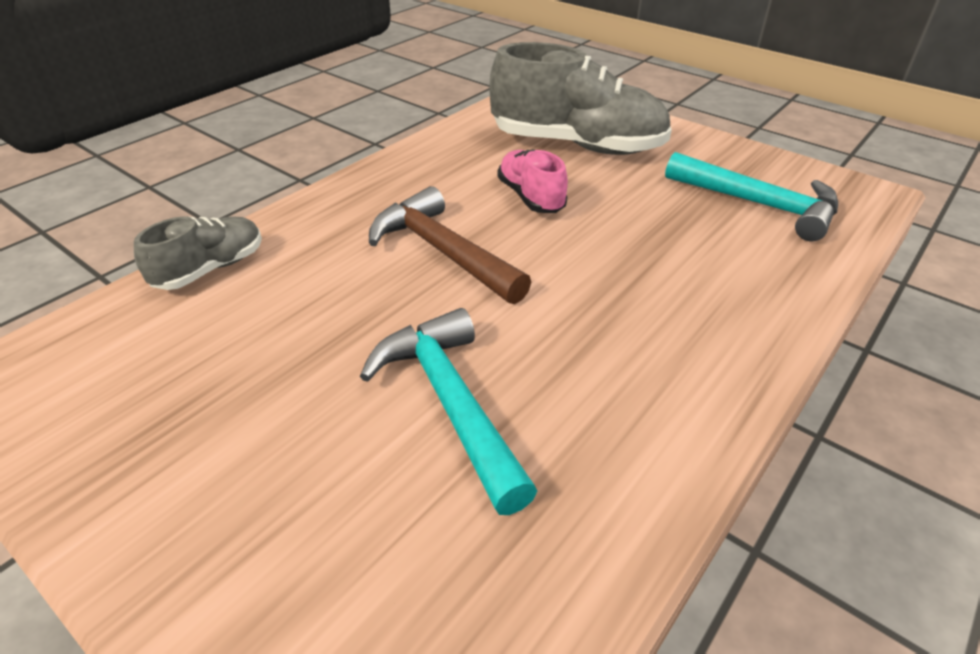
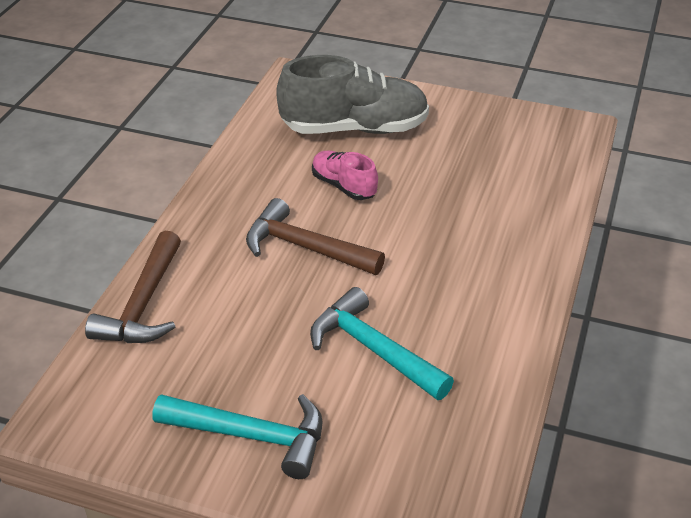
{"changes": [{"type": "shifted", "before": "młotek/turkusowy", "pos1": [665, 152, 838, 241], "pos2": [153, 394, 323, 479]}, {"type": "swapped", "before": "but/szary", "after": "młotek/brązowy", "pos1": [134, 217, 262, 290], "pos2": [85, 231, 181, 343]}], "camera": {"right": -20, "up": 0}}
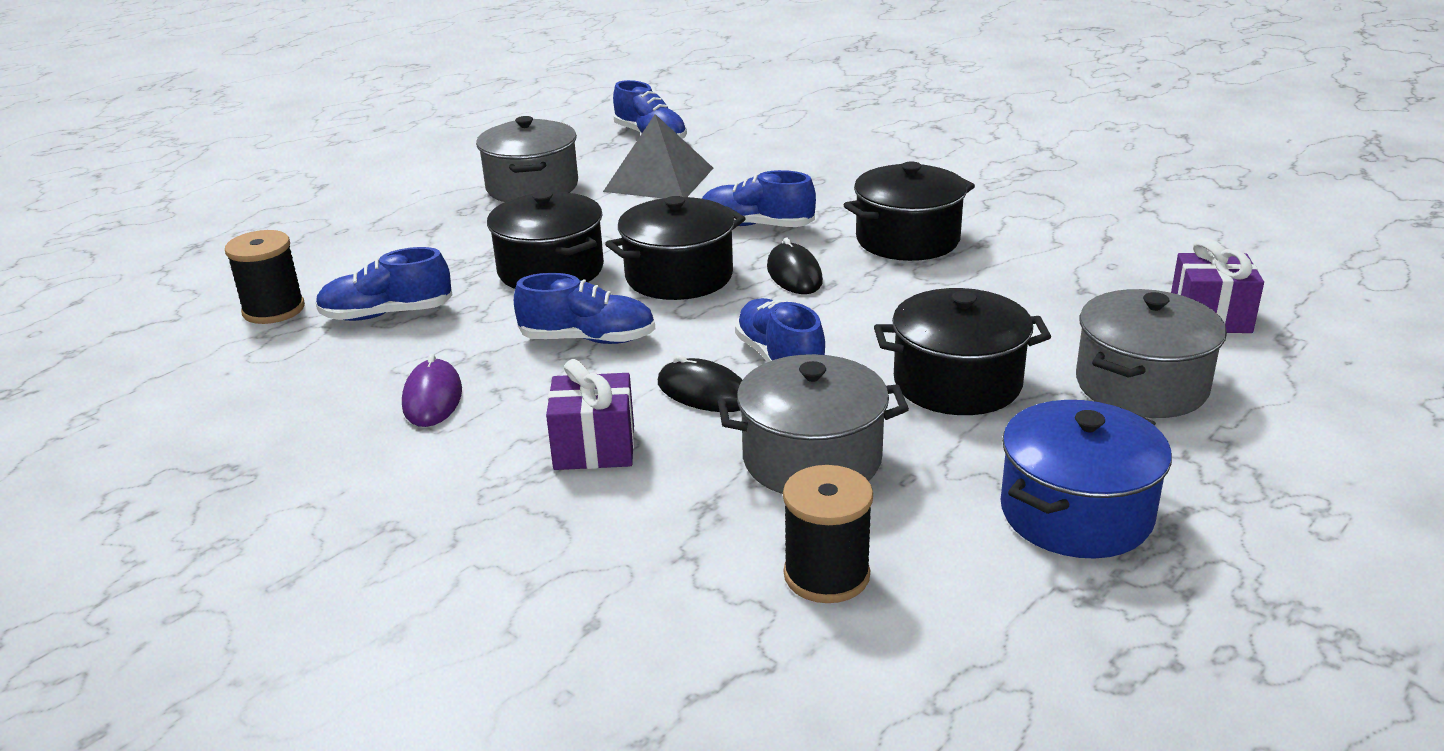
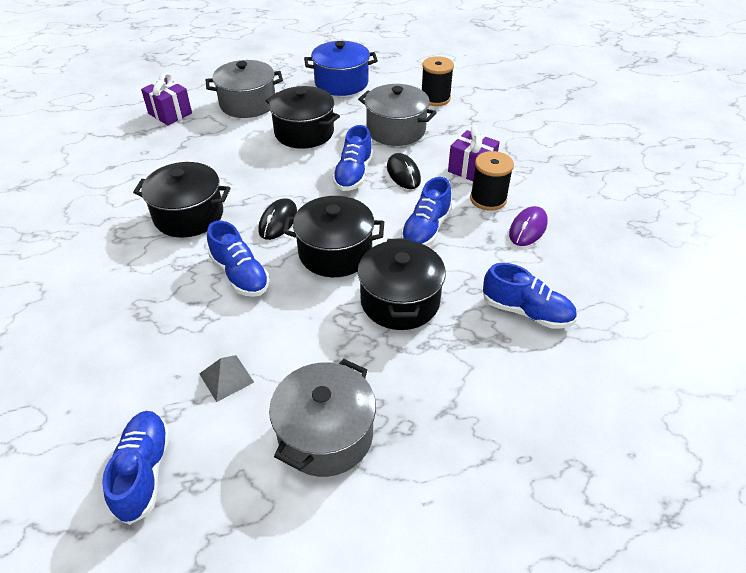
{"changes": [{"type": "scaled", "before": "piramida/szary", "pos1": [603, 114, 713, 198], "pos2": [199, 355, 254, 402], "scale": 0.5}, {"type": "shifted", "before": "szpulka/czarny", "pos1": [225, 230, 305, 324], "pos2": [470, 151, 514, 211]}, {"type": "rotated", "before": "but/niebieski", "pos1": [514, 273, 655, 344], "pos2": [401, 177, 452, 247], "turn": -105}], "camera": {"right": -145, "up": 15}}
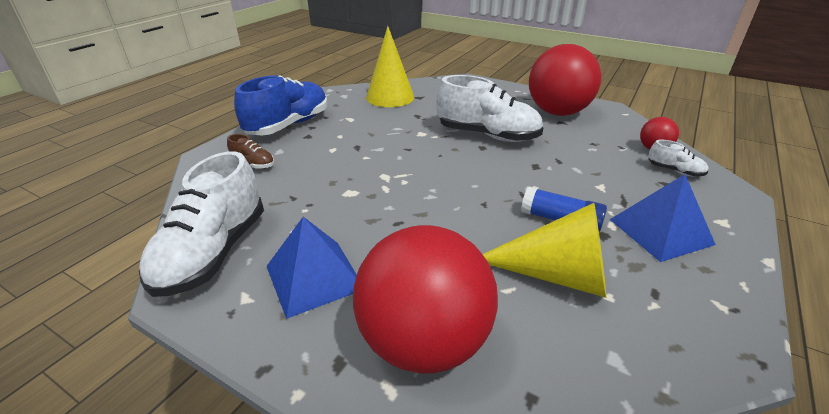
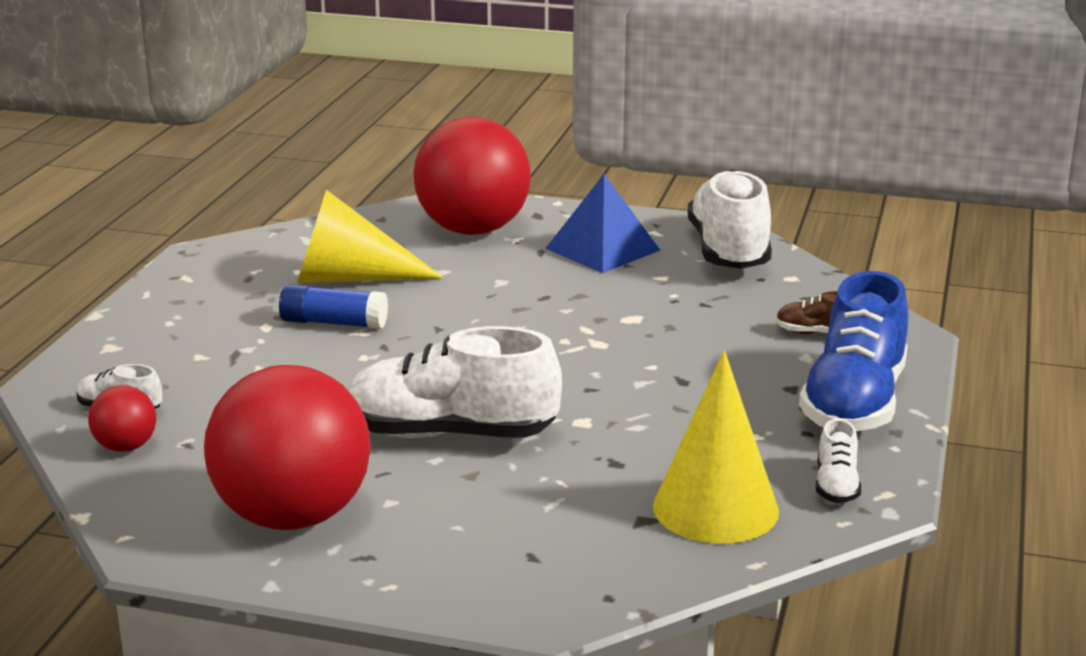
{"changes": [{"type": "gone", "before": "piramida/niebieski", "pos1": [610, 174, 716, 262]}, {"type": "new", "after": "but/biały", "pos2": [816, 419, 861, 503]}], "camera": {"right": 165, "up": -10}}
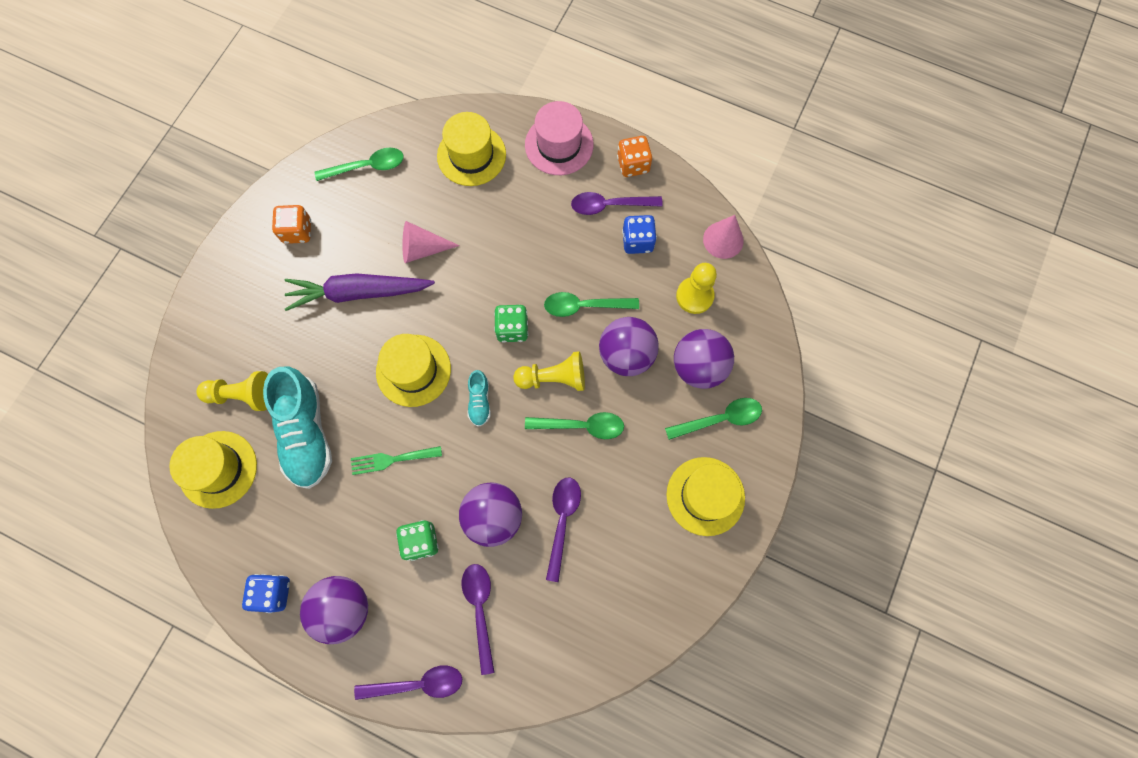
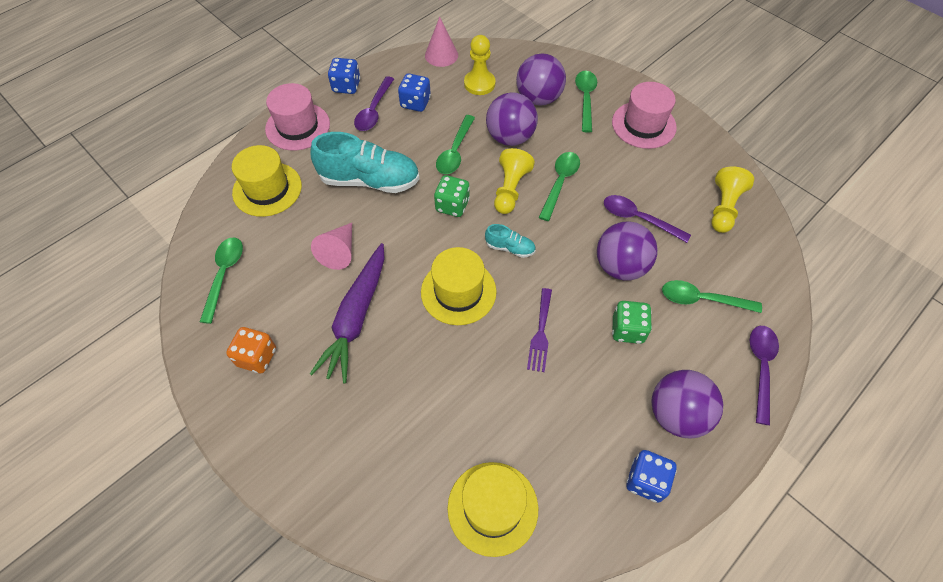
{"changes": [{"type": "repainted", "before": "kostka do gry/pomarańczowy", "after": "kostka do gry/niebieski", "pos1": [617, 136, 652, 177], "pos2": [328, 58, 360, 94]}, {"type": "shifted", "before": "but/turkusowy", "pos1": [263, 367, 332, 489], "pos2": [311, 132, 420, 193]}, {"type": "shifted", "before": "pionek/żółty", "pos1": [197, 371, 268, 411], "pos2": [711, 167, 754, 233]}, {"type": "repainted", "before": "widelec/zielony", "after": "widelec/fioletowy", "pos1": [351, 446, 442, 475], "pos2": [527, 288, 552, 372]}, {"type": "repainted", "before": "kapelusz/żółty", "after": "kapelusz/różowy", "pos1": [666, 457, 745, 536], "pos2": [612, 82, 677, 149]}, {"type": "repainted", "before": "łyżka/fioletowy", "after": "łyżka/zielony", "pos1": [462, 564, 495, 675], "pos2": [662, 280, 762, 313]}], "camera": {"right": -70, "up": -15}}
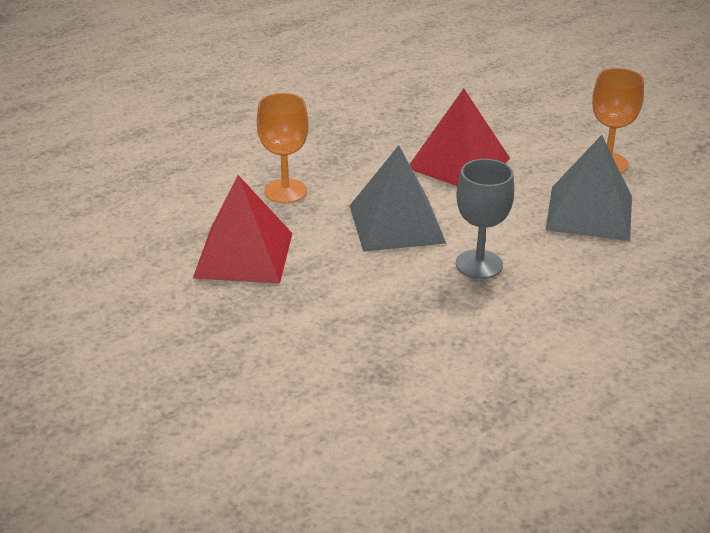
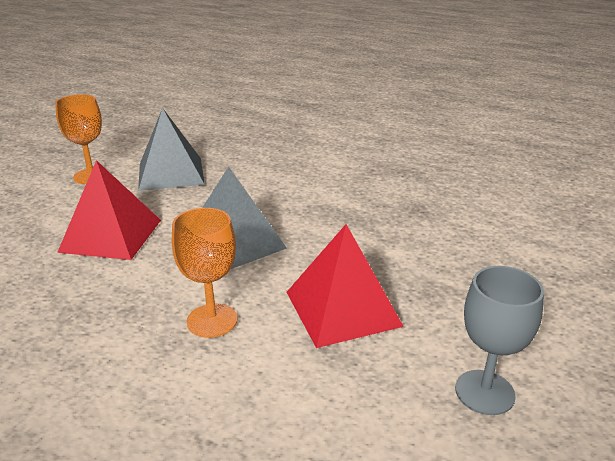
{"changes": [{"type": "shifted", "before": "kielich/szary", "pos1": [456, 159, 514, 279], "pos2": [455, 266, 544, 415]}], "camera": {"right": -115, "up": -5}}
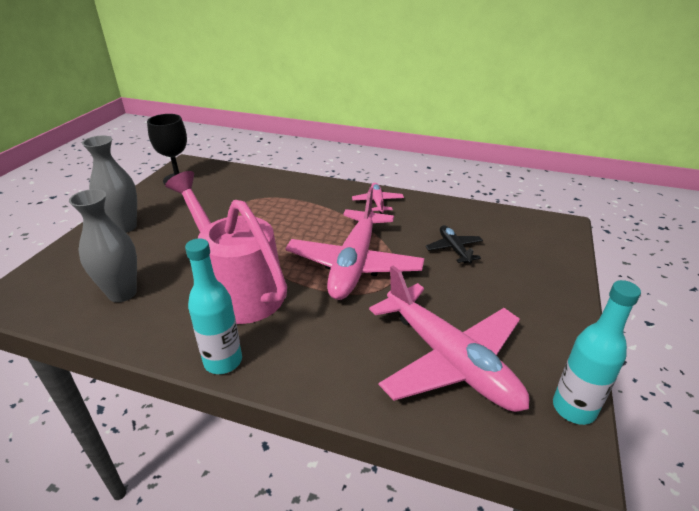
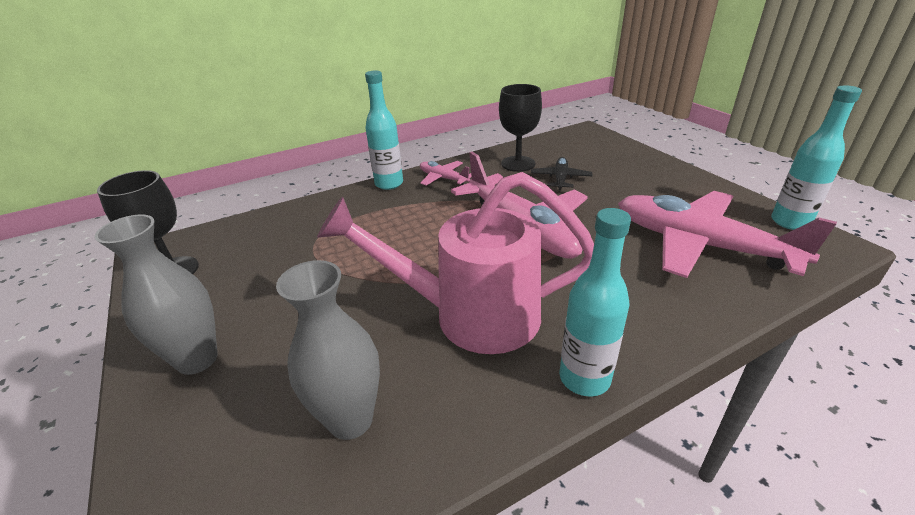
{"changes": [{"type": "rotated", "before": "samolot/czarny", "pos1": [425, 225, 483, 264], "pos2": [531, 157, 592, 190], "turn": 75}, {"type": "rotated", "before": "samolot/różowy", "pos1": [369, 266, 529, 412], "pos2": [618, 191, 837, 278], "turn": -150}, {"type": "new", "after": "butelka/turkusowy", "pos2": [365, 70, 403, 190]}, {"type": "new", "after": "kielich/czarny", "pos2": [499, 84, 542, 172]}], "camera": {"right": -45, "up": 0}}
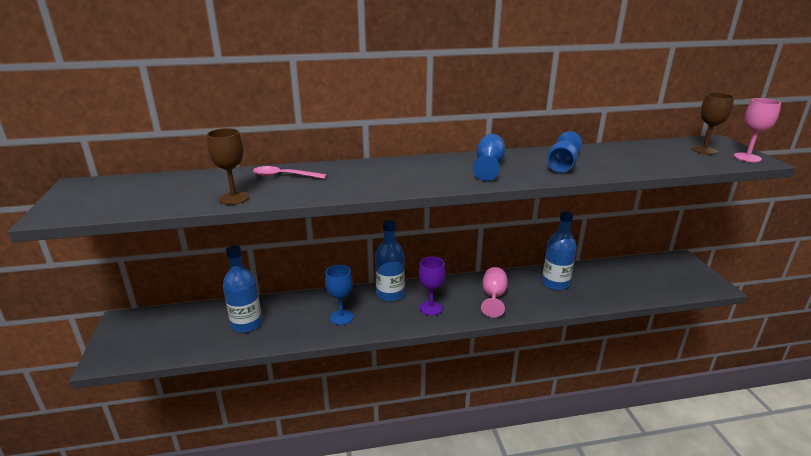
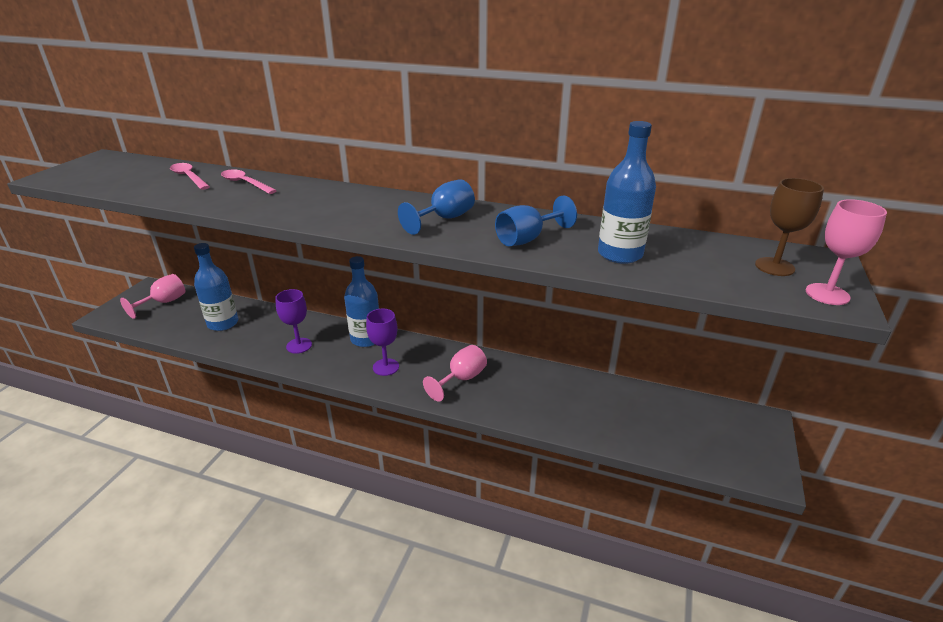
{"changes": [{"type": "gone", "before": "kielich/brązowy", "pos1": [207, 128, 249, 205]}, {"type": "shifted", "before": "butelka/niebieski", "pos1": [542, 211, 577, 290], "pos2": [598, 121, 656, 264]}, {"type": "repainted", "before": "kielich/niebieski", "after": "kielich/fioletowy", "pos1": [325, 265, 353, 325], "pos2": [275, 289, 312, 354]}, {"type": "new", "after": "łyżka/różowy", "pos2": [170, 163, 210, 190]}, {"type": "new", "after": "kielich/różowy", "pos2": [120, 274, 185, 319]}], "camera": {"right": 30, "up": 5}}
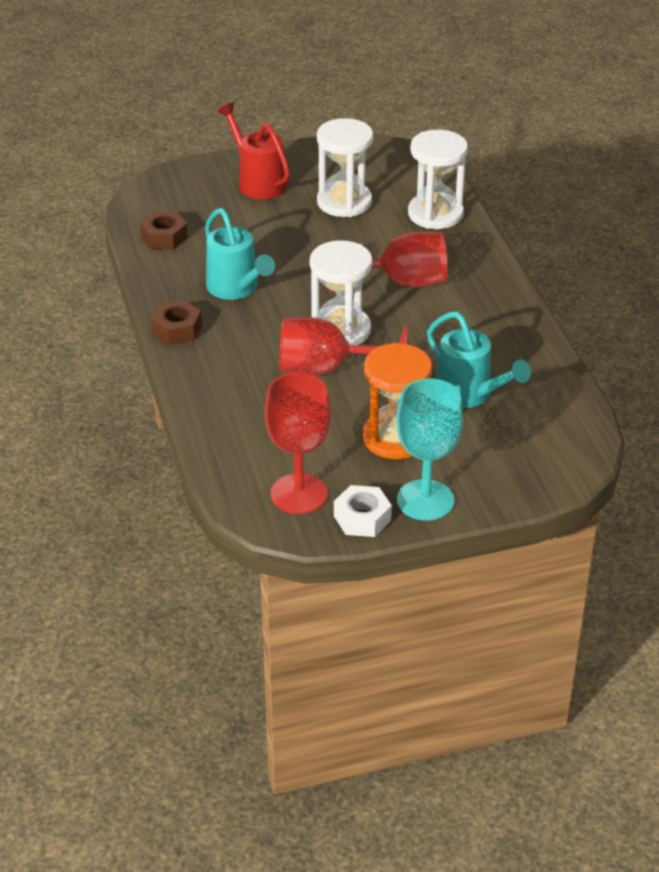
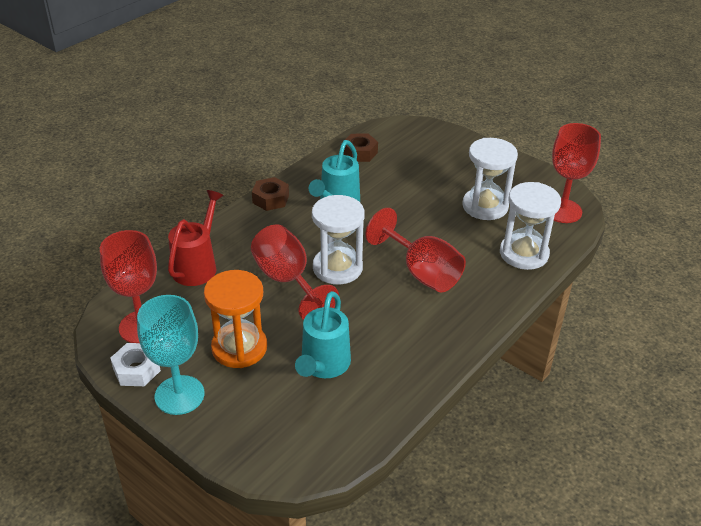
{"changes": [{"type": "shifted", "before": "konewka/czerwony", "pos1": [217, 102, 290, 199], "pos2": [168, 190, 224, 286]}, {"type": "new", "after": "kielich/czerwony", "pos2": [552, 123, 601, 223]}], "camera": {"right": 55, "up": 0}}
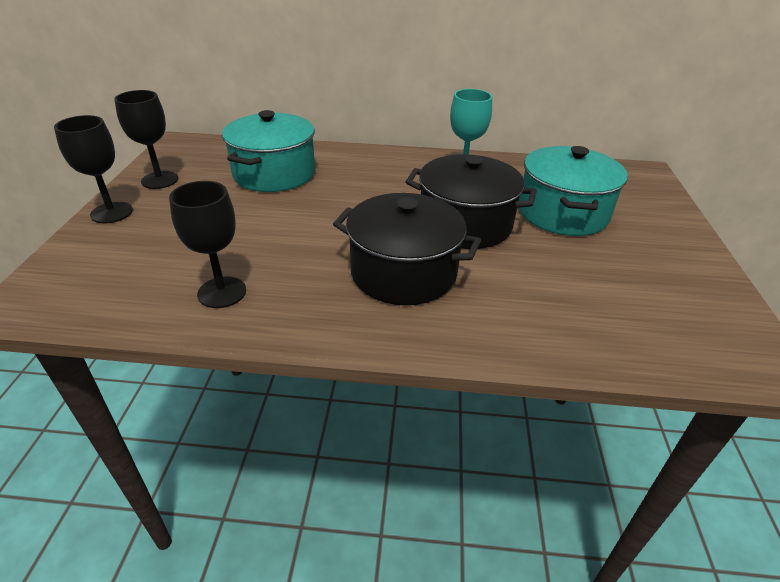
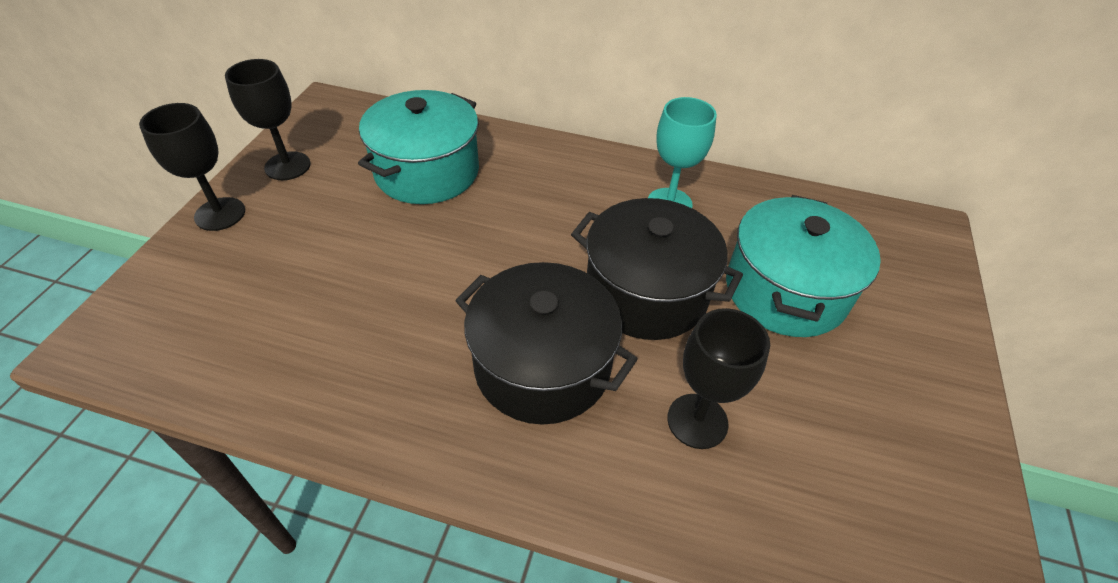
{"changes": [{"type": "shifted", "before": "kielich/czarny", "pos1": [169, 181, 246, 308], "pos2": [667, 308, 770, 449]}], "camera": {"right": 10, "up": 10}}
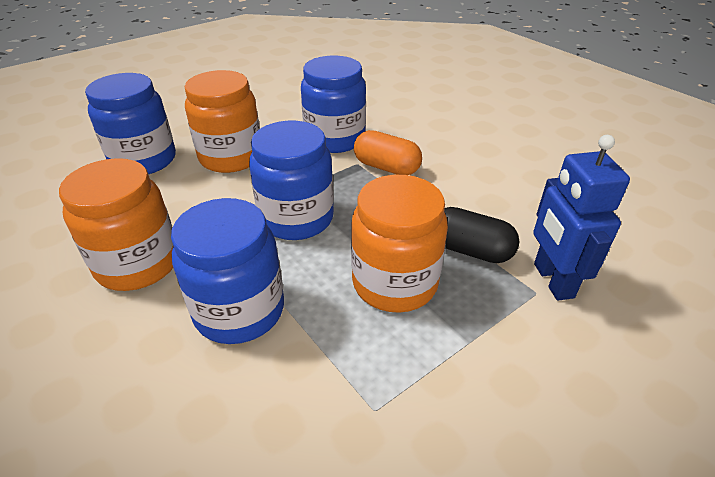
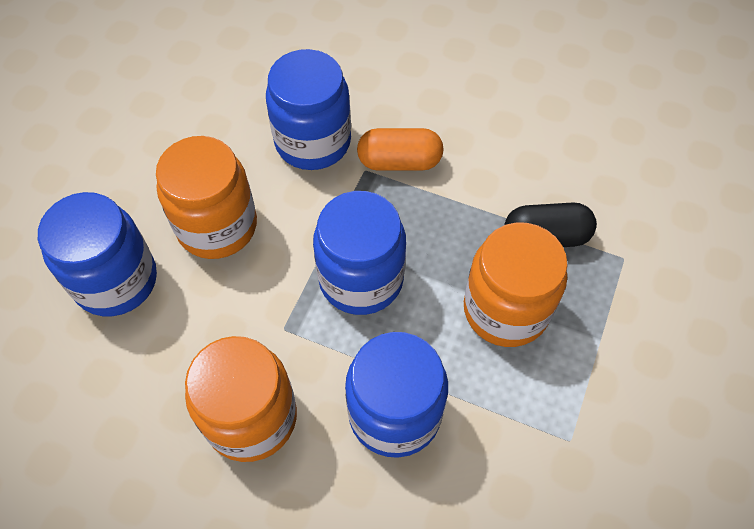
{"changes": [{"type": "gone", "before": "robot/niebieski", "pos1": [533, 135, 630, 301]}], "camera": {"right": -30, "up": 20}}
